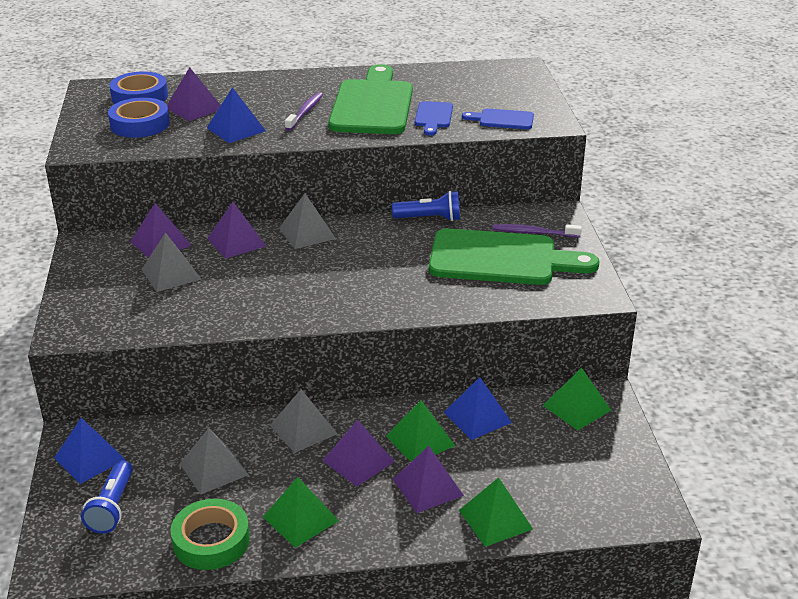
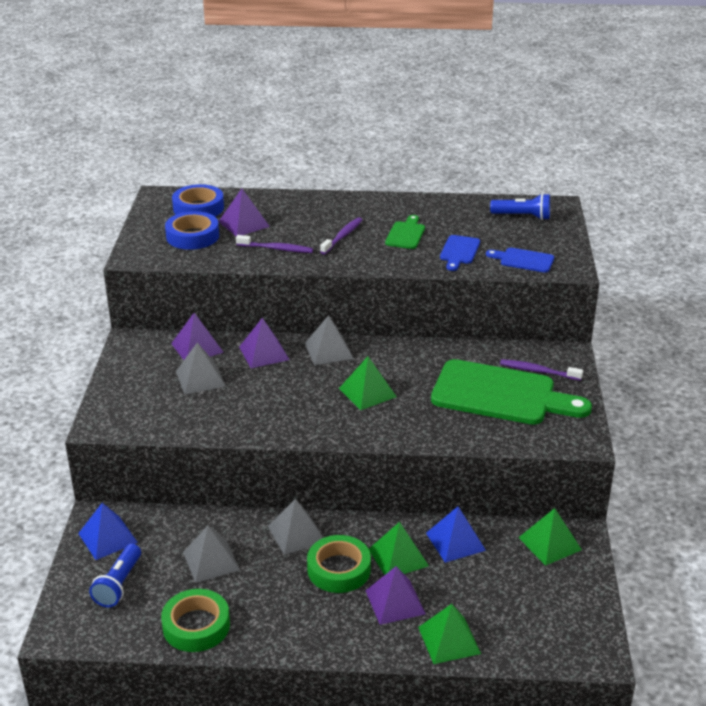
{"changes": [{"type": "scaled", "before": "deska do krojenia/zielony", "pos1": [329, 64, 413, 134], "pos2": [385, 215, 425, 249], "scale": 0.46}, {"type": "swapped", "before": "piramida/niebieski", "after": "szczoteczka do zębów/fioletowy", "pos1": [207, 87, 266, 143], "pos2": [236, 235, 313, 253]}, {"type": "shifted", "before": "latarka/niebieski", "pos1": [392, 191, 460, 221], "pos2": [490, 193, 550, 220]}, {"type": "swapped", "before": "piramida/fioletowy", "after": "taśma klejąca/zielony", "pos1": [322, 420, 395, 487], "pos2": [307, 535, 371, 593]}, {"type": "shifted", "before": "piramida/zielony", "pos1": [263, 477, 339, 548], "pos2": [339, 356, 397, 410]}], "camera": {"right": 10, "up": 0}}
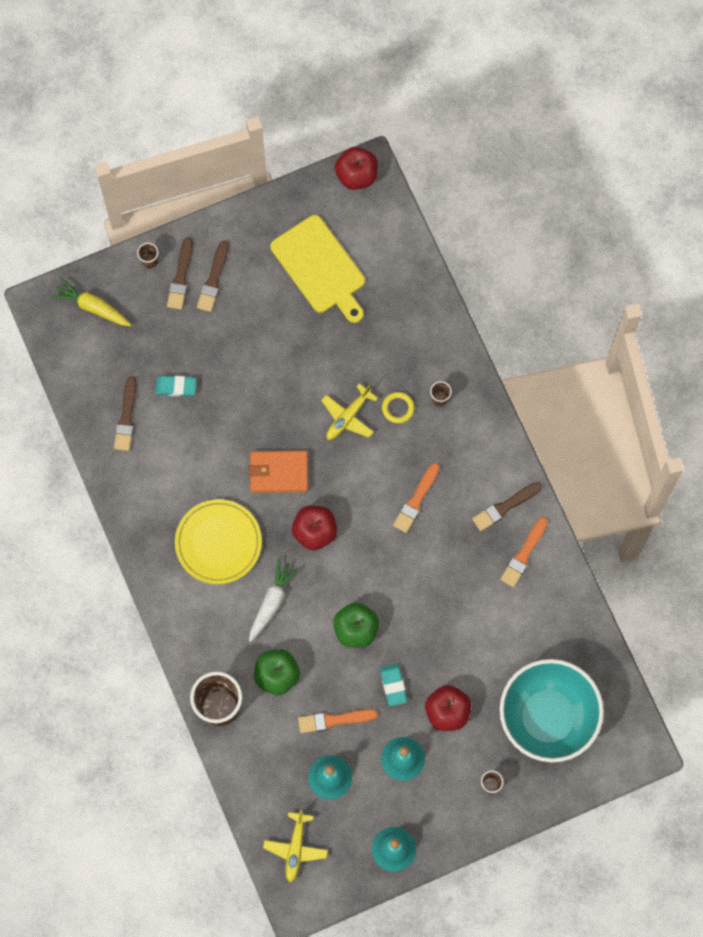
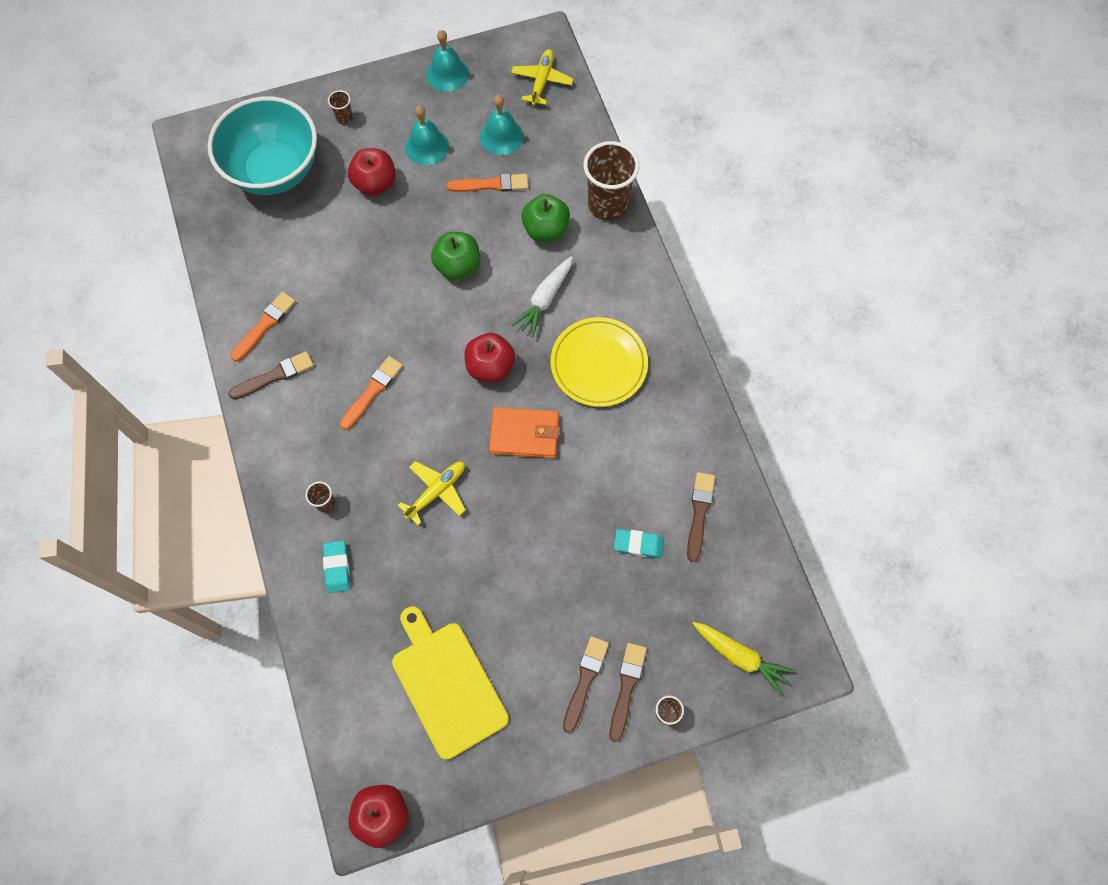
{"changes": [{"type": "gone", "before": "pierścień/żółty", "pos1": [382, 392, 414, 423]}, {"type": "shifted", "before": "gumka do mazania/turkusowy", "pos1": [380, 664, 407, 706], "pos2": [323, 541, 350, 593]}], "camera": {"right": -175, "up": -5}}
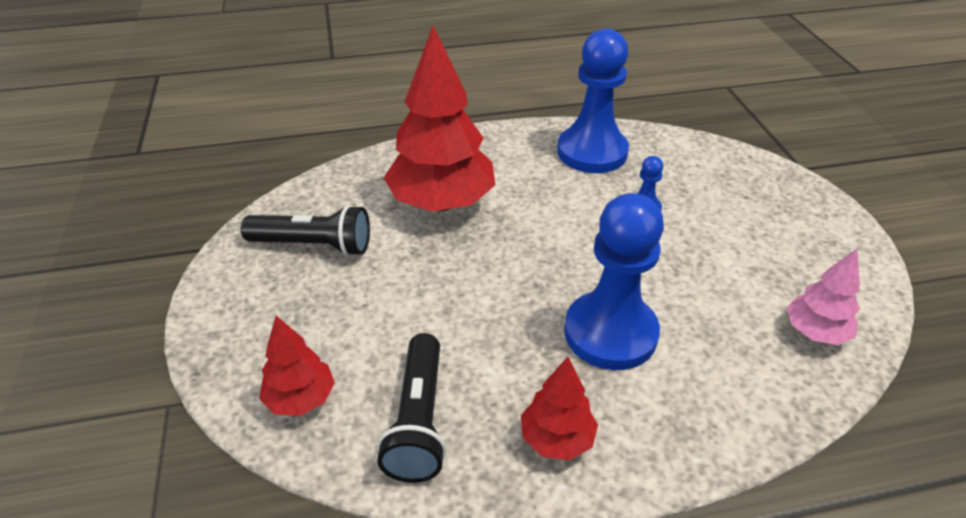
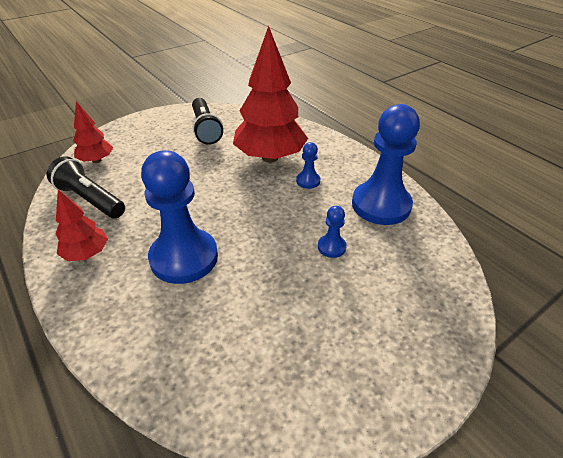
{"changes": [{"type": "gone", "before": "drzewko/różowy", "pos1": [787, 249, 860, 345]}, {"type": "rotated", "before": "latarka/czarny", "pos1": [377, 333, 446, 483], "pos2": [47, 156, 125, 218], "turn": 60}, {"type": "new", "after": "pionek/niebieski", "pos2": [296, 142, 320, 189]}], "camera": {"right": 65, "up": 0}}
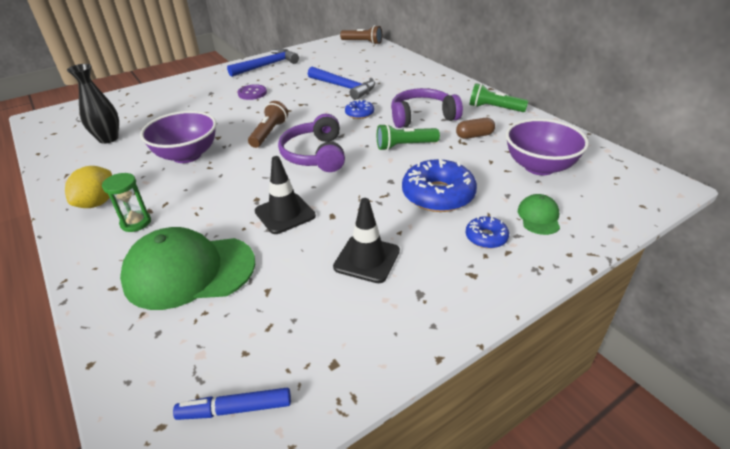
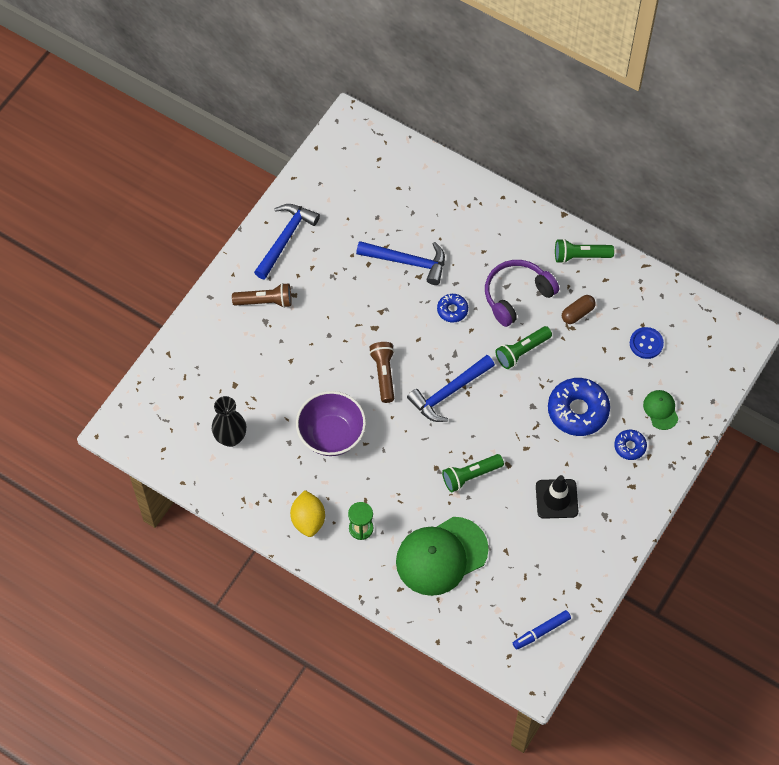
{"changes": [{"type": "shifted", "before": "latarka/brązowy", "pos1": [340, 25, 382, 45], "pos2": [232, 283, 292, 308]}, {"type": "gone", "before": "guzik/fioletowy", "pos1": [238, 84, 267, 100]}, {"type": "swapped", "before": "słuchawki/fioletowy", "after": "młotek/niebieski", "pos1": [278, 114, 345, 172], "pos2": [407, 355, 495, 422]}, {"type": "swapped", "before": "miska/fioletowy", "after": "guzik/niebieski", "pos1": [506, 119, 589, 175], "pos2": [630, 327, 664, 359]}, {"type": "swapped", "before": "pachołek/czarny", "after": "latarka/zielony", "pos1": [255, 156, 316, 234], "pos2": [442, 454, 504, 492]}], "camera": {"right": -25, "up": 25}}
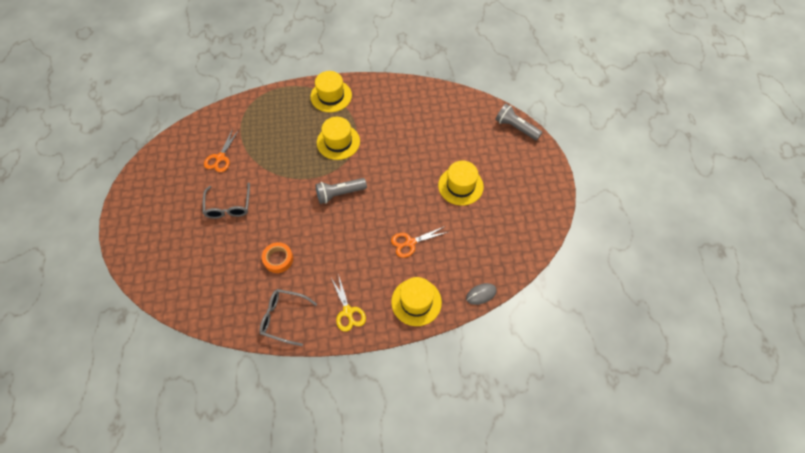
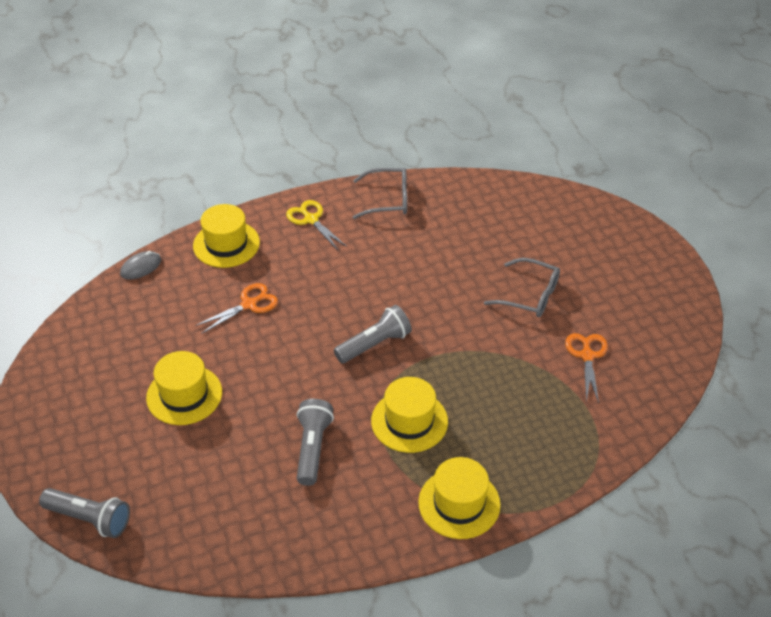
{"changes": [{"type": "rotated", "before": "okulary/szary", "pos1": [203, 182, 250, 219], "pos2": [484, 258, 560, 317], "turn": 135}, {"type": "gone", "before": "taśma klejąca/pomarańczowy", "pos1": [262, 242, 293, 273]}, {"type": "new", "after": "latarka/szary", "pos2": [297, 399, 334, 486]}], "camera": {"right": 165, "up": -15}}
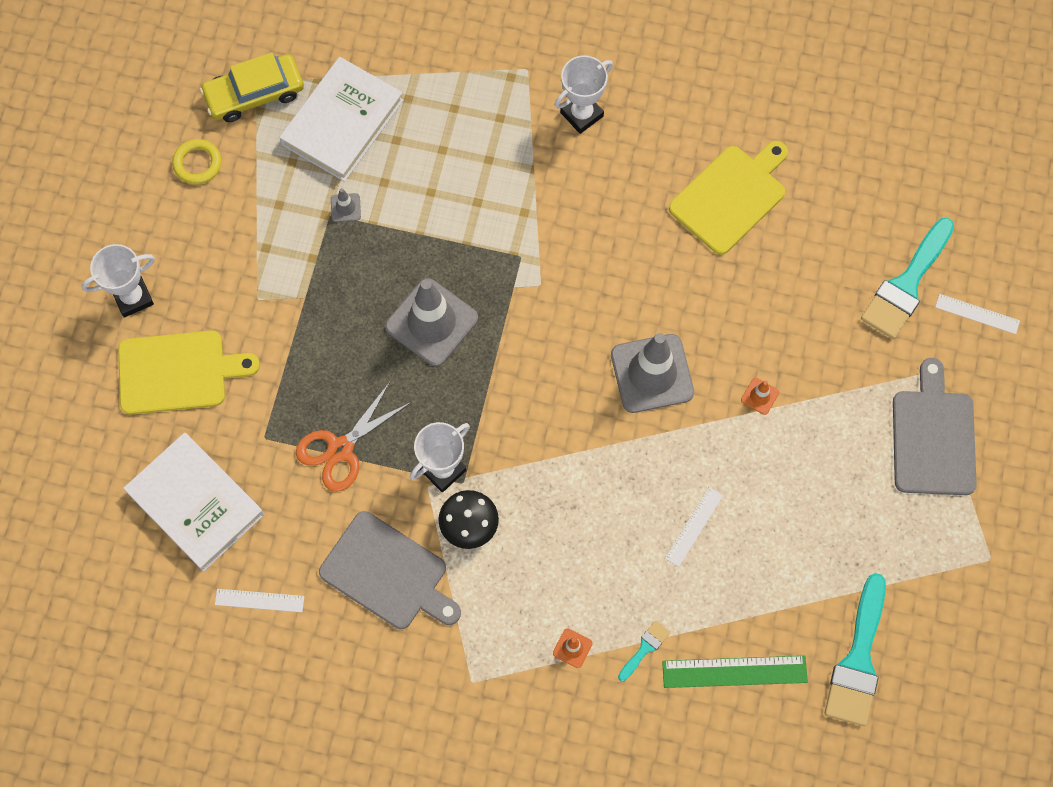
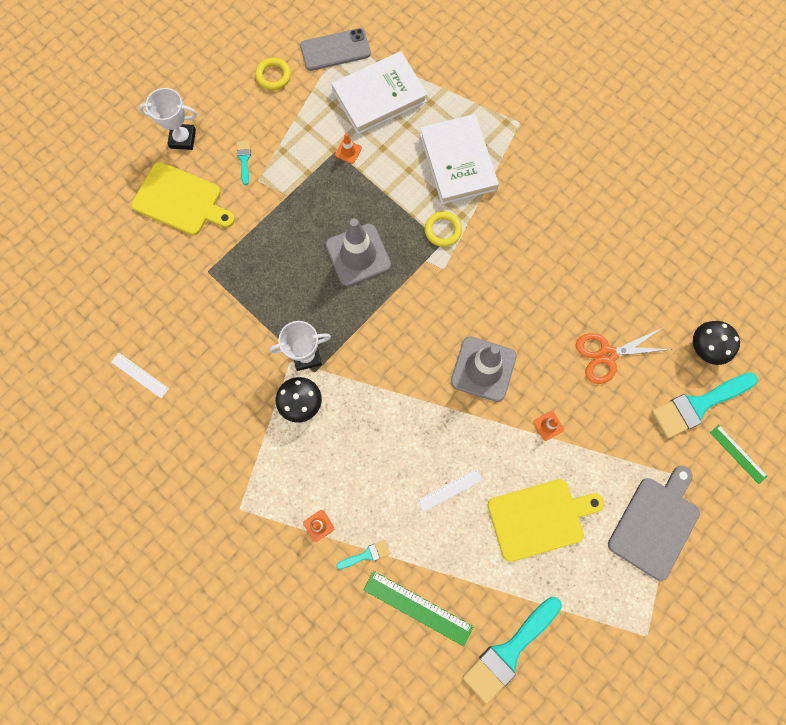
{"changes": [{"type": "swapped", "before": "samochód/żółty", "after": "telefon/szary", "pos1": [200, 52, 304, 122], "pos2": [300, 28, 371, 71]}, {"type": "gone", "before": "puchar/biały", "pos1": [555, 55, 613, 134]}, {"type": "shifted", "before": "deska do krojenia/żółty", "pos1": [669, 141, 788, 255], "pos2": [488, 479, 604, 562]}, {"type": "repainted", "before": "pachołek/szary", "after": "pachołek/pomarańczowy", "pos1": [331, 188, 361, 222], "pos2": [335, 133, 362, 164]}, {"type": "repainted", "before": "linijka/biały", "after": "linijka/zielony", "pos1": [935, 294, 1020, 334], "pos2": [710, 425, 767, 484]}, {"type": "shifted", "before": "nożyczki/pomarańczowy", "pos1": [296, 382, 411, 492], "pos2": [576, 328, 672, 384]}, {"type": "shifted", "before": "książka/biały", "pos1": [123, 433, 264, 572], "pos2": [420, 114, 499, 204]}, {"type": "gone", "before": "deska do krojenia/szary", "pos1": [319, 511, 461, 629]}, {"type": "new", "after": "pędzel/turkusowy", "pos2": [237, 141, 251, 185]}, {"type": "new", "after": "pierścień/żółty", "pos2": [425, 211, 462, 247]}, {"type": "new", "after": "grzyb/czarny", "pos2": [693, 321, 740, 365]}], "camera": {"right": 30, "up": 5}}
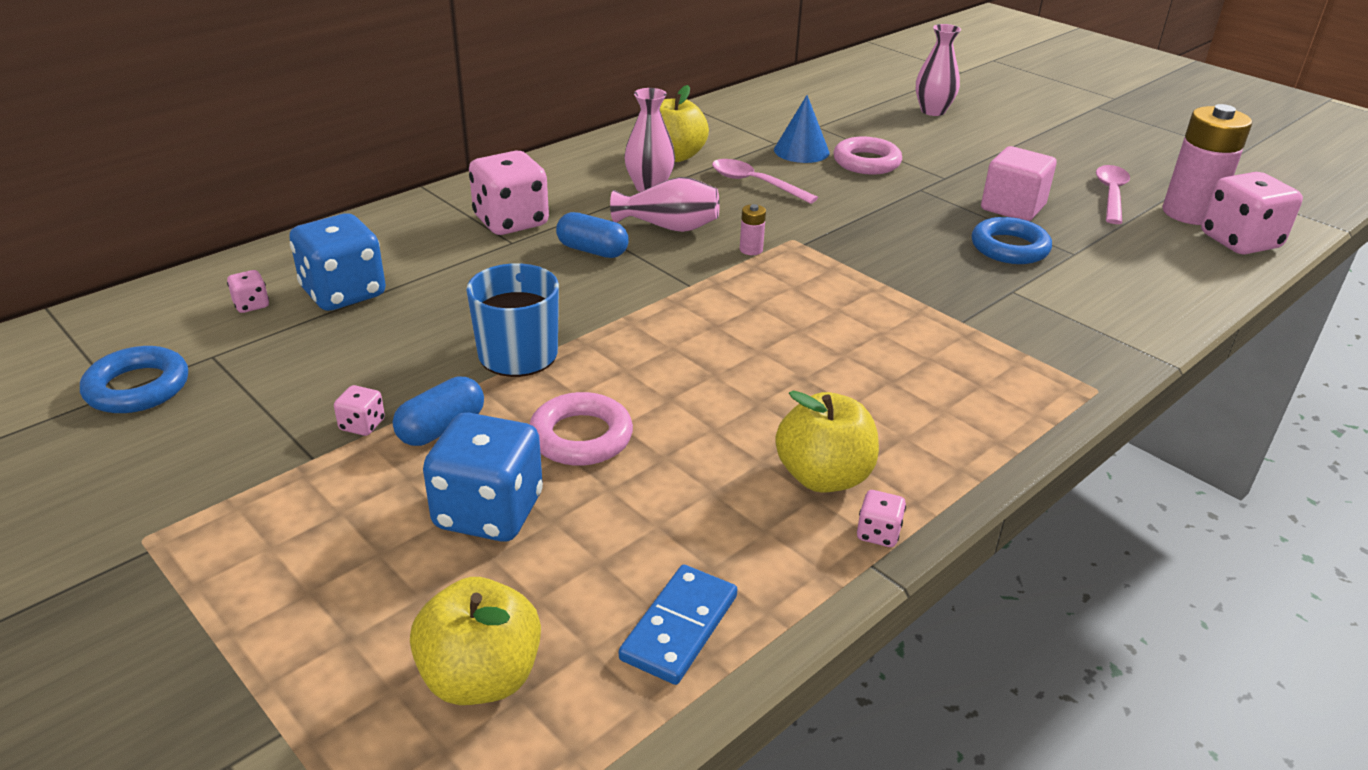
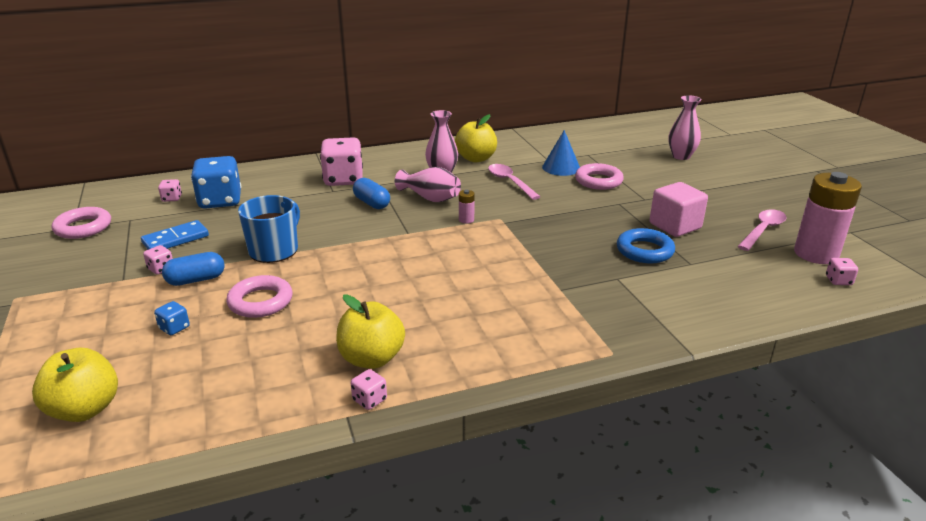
{"changes": [{"type": "scaled", "before": "kostka do gry/różowy", "pos1": [1201, 172, 1303, 255], "pos2": [826, 258, 858, 285], "scale": 0.44}, {"type": "repainted", "before": "pierścień/niebieski", "after": "pierścień/różowy", "pos1": [80, 346, 188, 413], "pos2": [52, 207, 111, 239]}, {"type": "scaled", "before": "kostka do gry/niebieski", "pos1": [423, 413, 543, 542], "pos2": [154, 301, 190, 335], "scale": 0.44}, {"type": "shifted", "before": "kostka domina/niebieski", "pos1": [619, 565, 737, 685], "pos2": [141, 220, 209, 250]}], "camera": {"right": 25, "up": -5}}
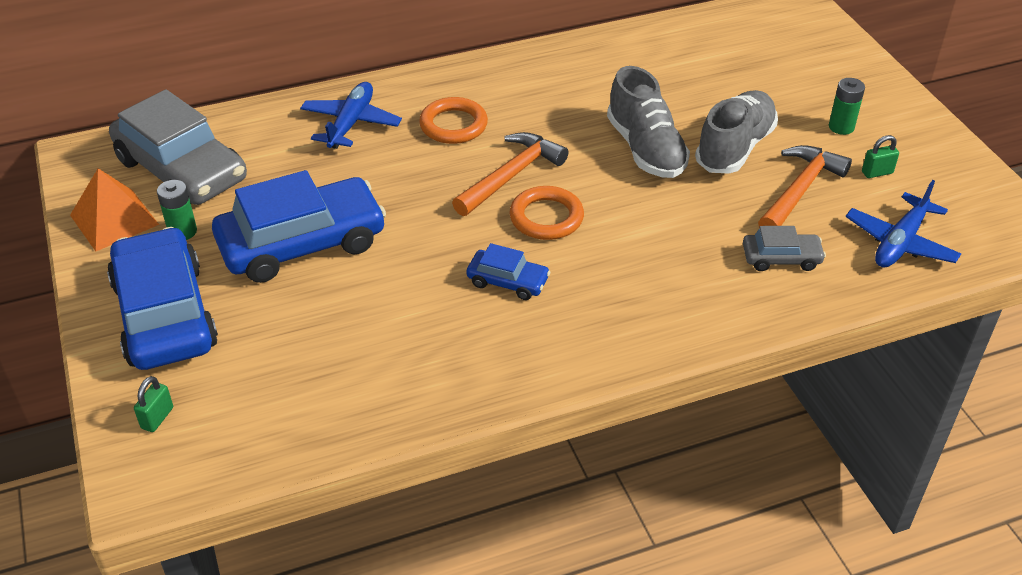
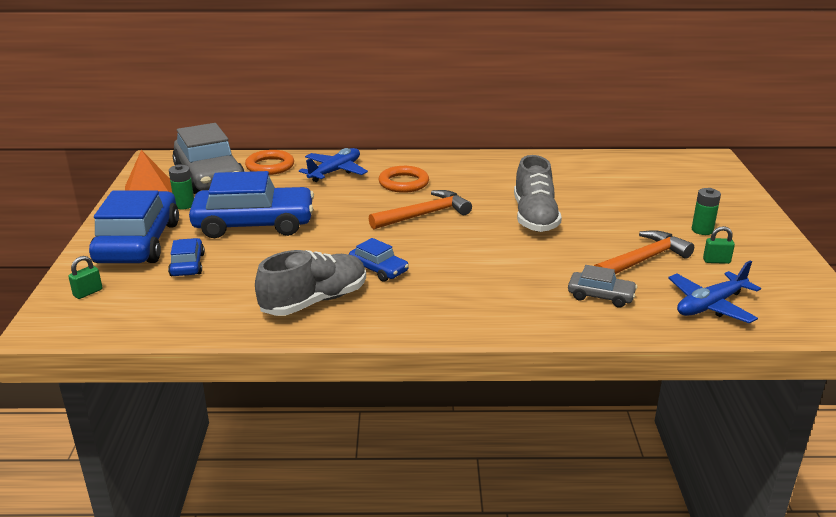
{"changes": [{"type": "shifted", "before": "but/szary", "pos1": [695, 90, 778, 174], "pos2": [255, 250, 366, 316]}, {"type": "shifted", "before": "pierścień/pomarańczowy", "pos1": [509, 186, 584, 240], "pos2": [245, 150, 294, 175]}, {"type": "new", "after": "samochód/niebieski", "pos2": [168, 238, 205, 276]}], "camera": {"right": 20, "up": -15}}
